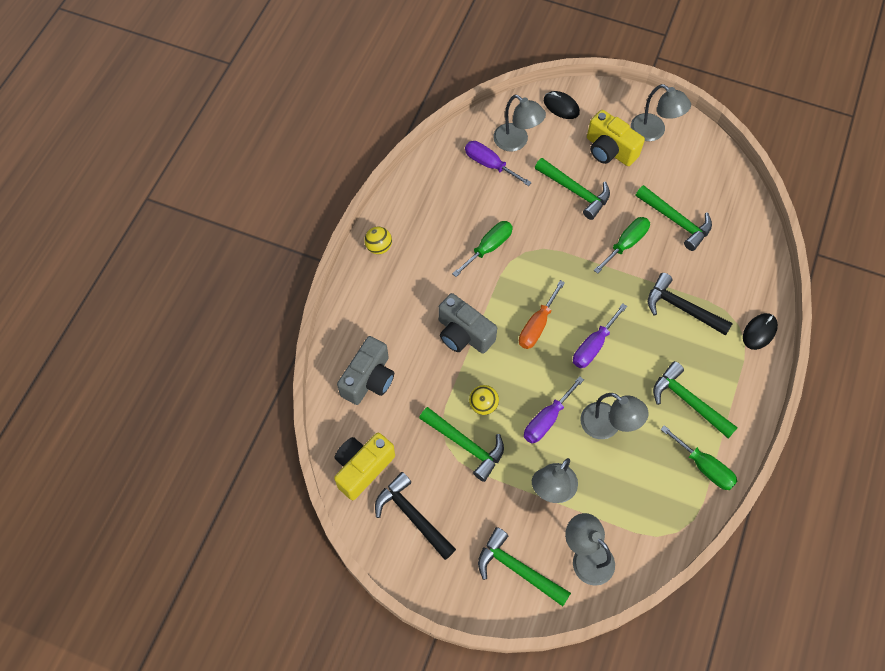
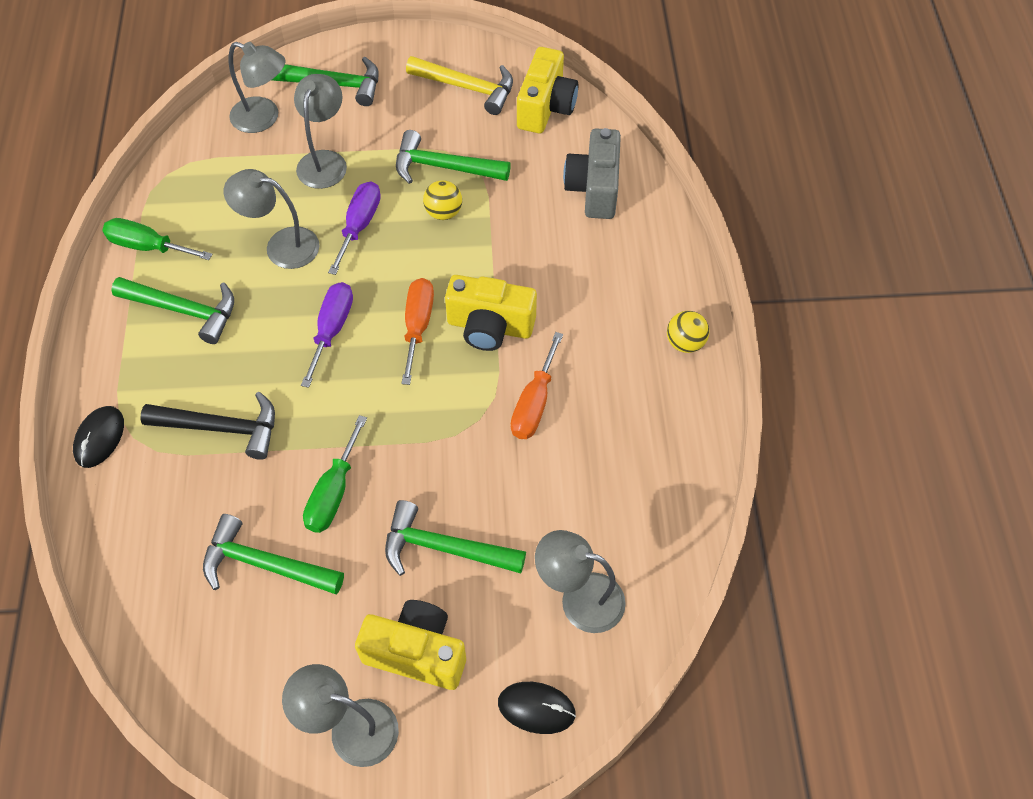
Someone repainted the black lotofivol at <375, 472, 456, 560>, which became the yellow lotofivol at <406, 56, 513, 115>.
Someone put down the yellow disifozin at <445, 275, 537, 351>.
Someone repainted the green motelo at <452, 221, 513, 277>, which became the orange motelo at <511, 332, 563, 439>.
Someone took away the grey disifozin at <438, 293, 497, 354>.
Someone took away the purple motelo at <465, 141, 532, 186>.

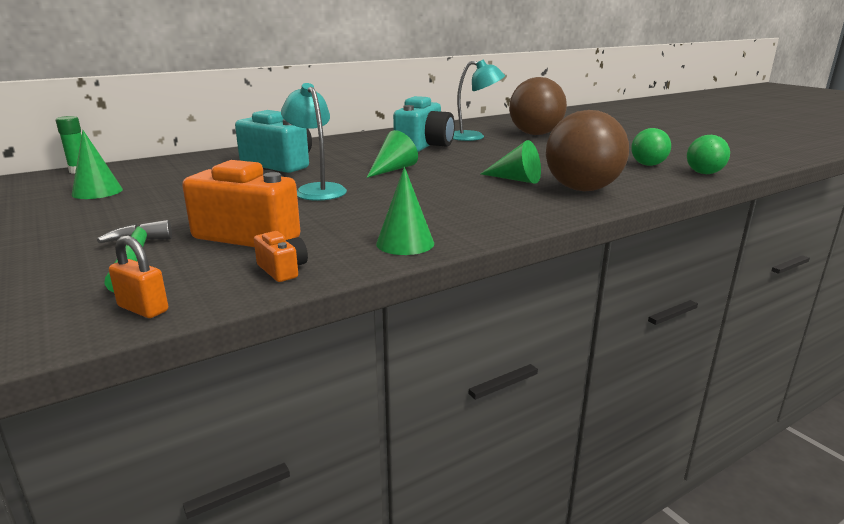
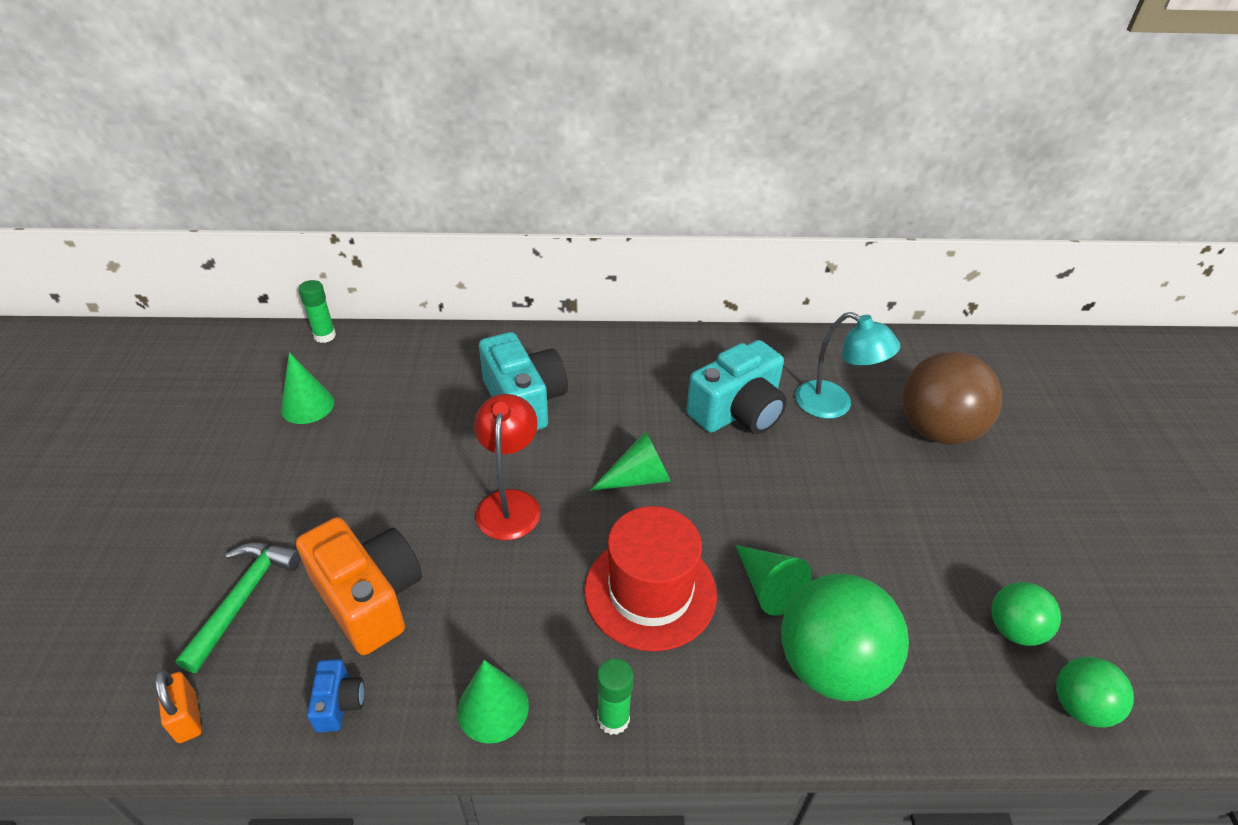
Someone repainted the orange disifozin at <254, 231, 308, 282>, which became the blue disifozin at <307, 659, 365, 732>.
Someone repainted the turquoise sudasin at <281, 83, 347, 201>, which became the red sudasin at <474, 394, 540, 540>.
Someone put down the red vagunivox at <584, 506, 717, 651>.
Someone put down the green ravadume at <597, 658, 634, 735>.
Someone repainted the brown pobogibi at <546, 110, 629, 191>, which became the green pobogibi at <781, 573, 909, 701>.

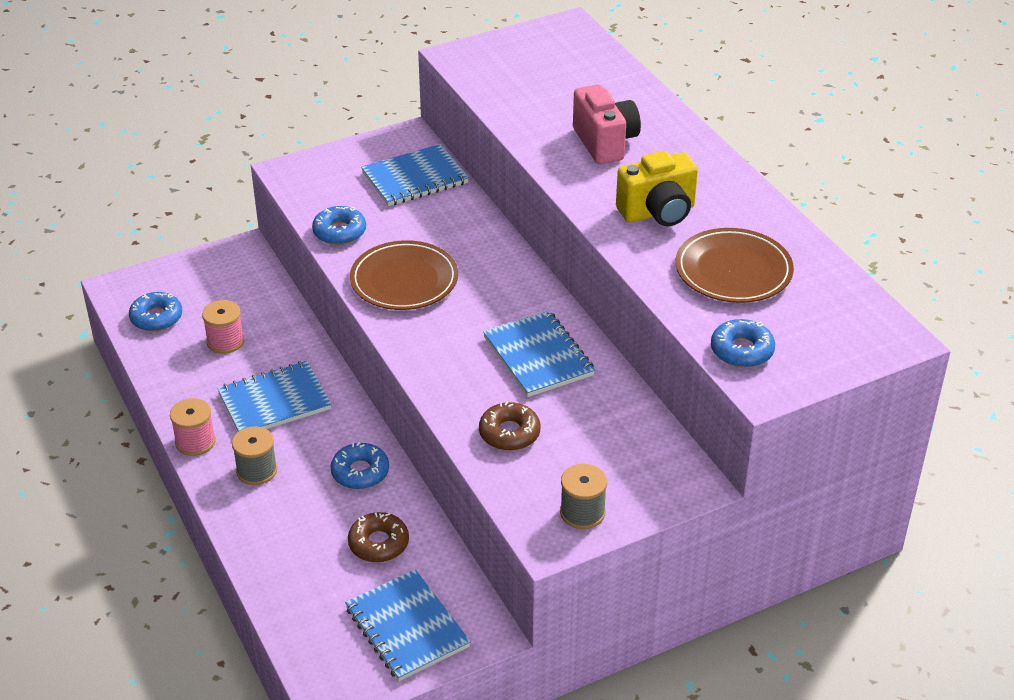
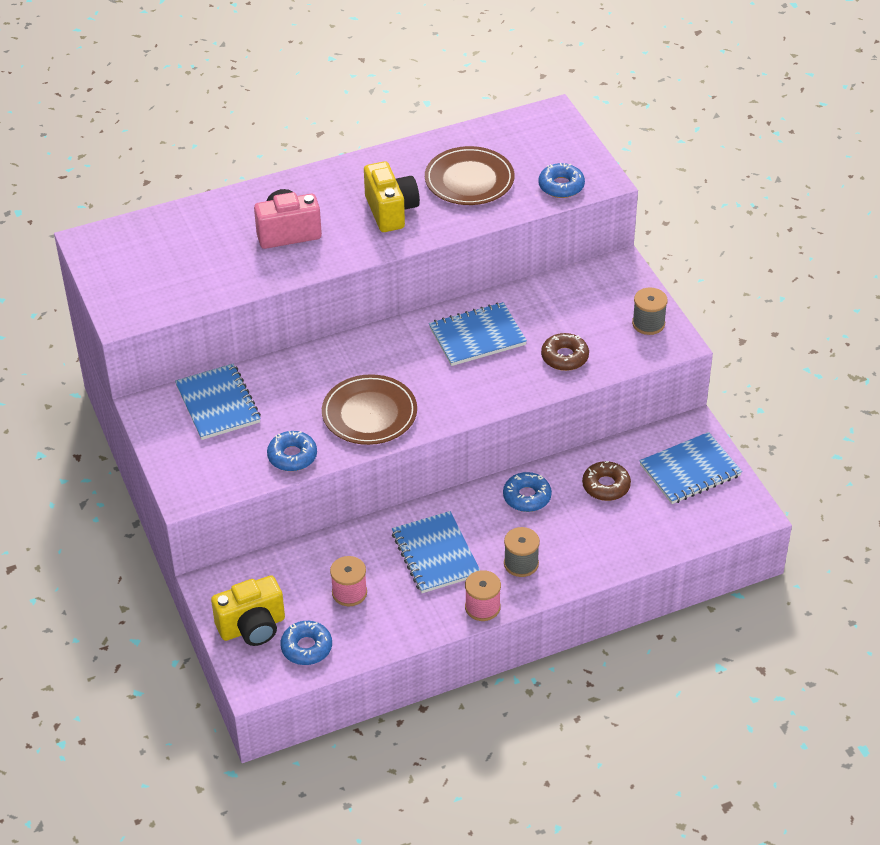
Someone put down the yellow disifozin at <211, 575, 285, 646>.

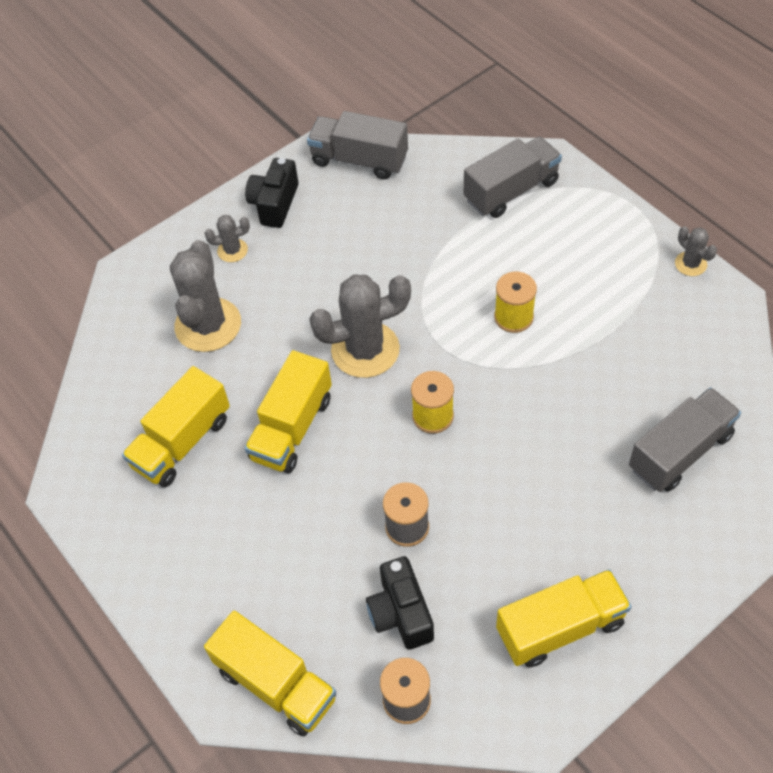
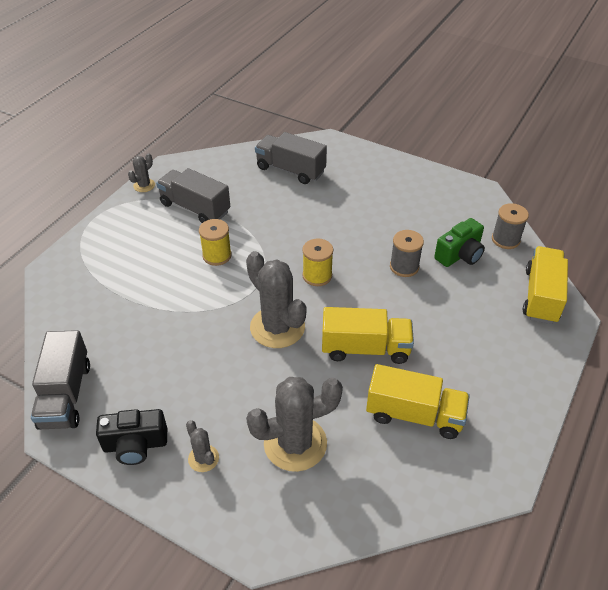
Someone carried the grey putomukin from <464, 137, 562, 218> to <156, 168, 230, 223>.
Someone repainted the black disifozin at <366, 556, 434, 650>, which became the green disifozin at <434, 218, 485, 267>.
Someone took away the yellow putomukin at <496, 569, 631, 667>.

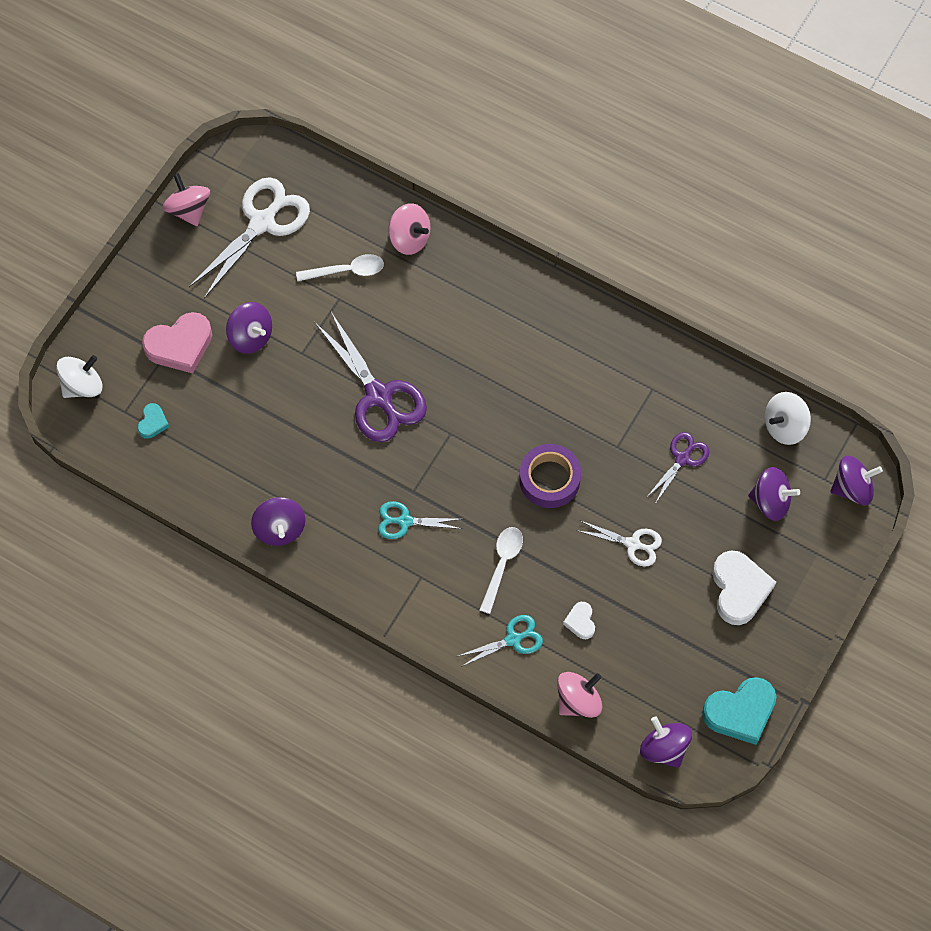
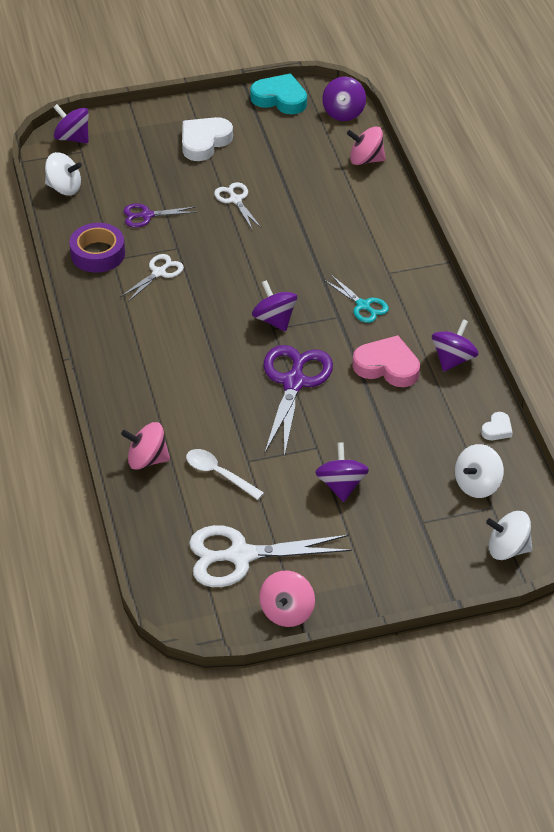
Someone carried the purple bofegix from <519, 444, 581, 508> to <69, 223, 125, 273>.
Someone put down the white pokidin at <120, 254, 184, 302>.
Someone rotated the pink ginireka at <388, 203, 430, 255> by 75 degrees counterclockwise.
Someone carried the purple ginireka from <748, 467, 800, 521> to <252, 280, 297, 331>.
Someone carried the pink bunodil from <142, 312, 212, 373> to <353, 335, 420, 387>.
Someone swapped the turquoise bunodil at <137, 403, 169, 439> for the white ginireka at <455, 444, 504, 498>.
Someone carried the white bunodil from <563, 602, 595, 639> to <481, 412, 513, 440>.
Someone took away the turquoise pokidin at <458, 615, 543, 667>.
Someone took away the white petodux at <480, 527, 523, 614>.

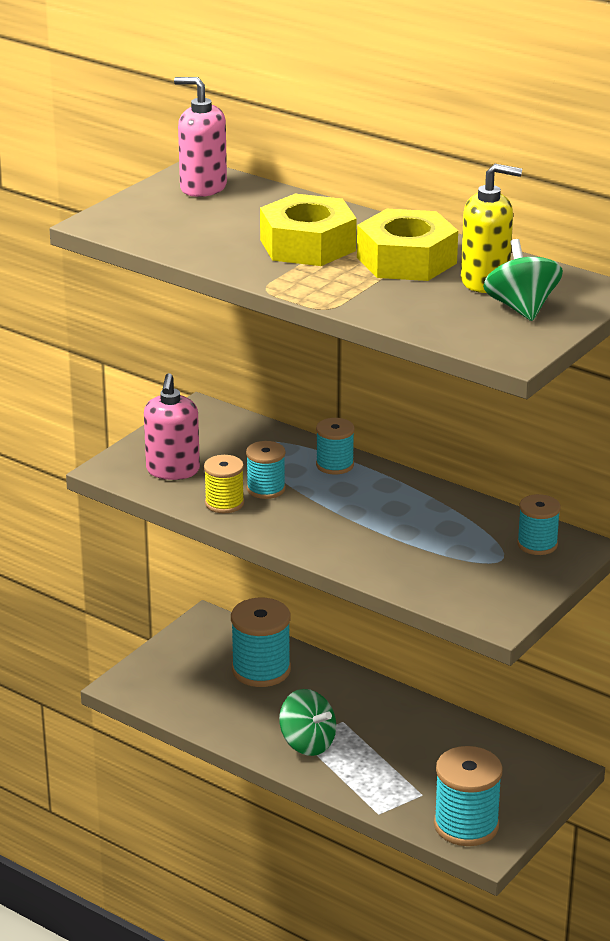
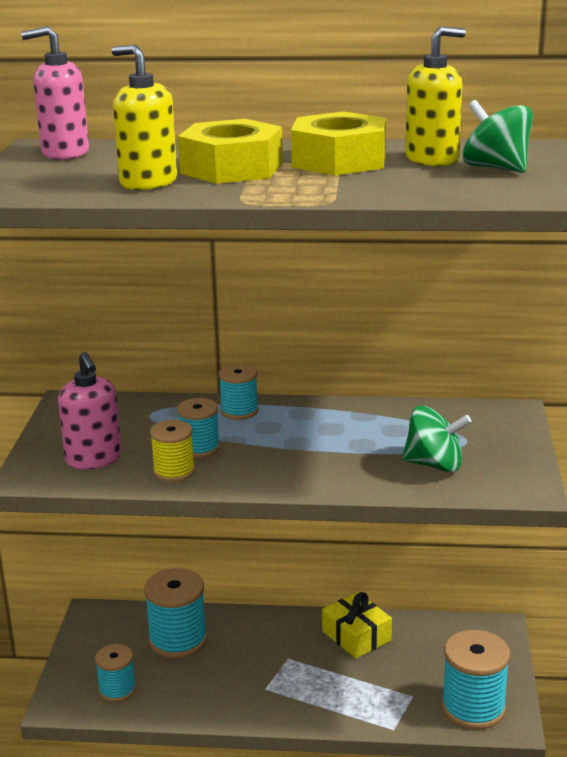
Someone carried the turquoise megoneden from <517, 494, 561, 555> to <95, 644, 136, 702>.
Someone put down the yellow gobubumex at <112, 45, 177, 190>.
Someone put down the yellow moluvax at <322, 592, 392, 658>.
Someone carried the green ginireka from <279, 689, 336, 756> to <402, 406, 472, 472>.

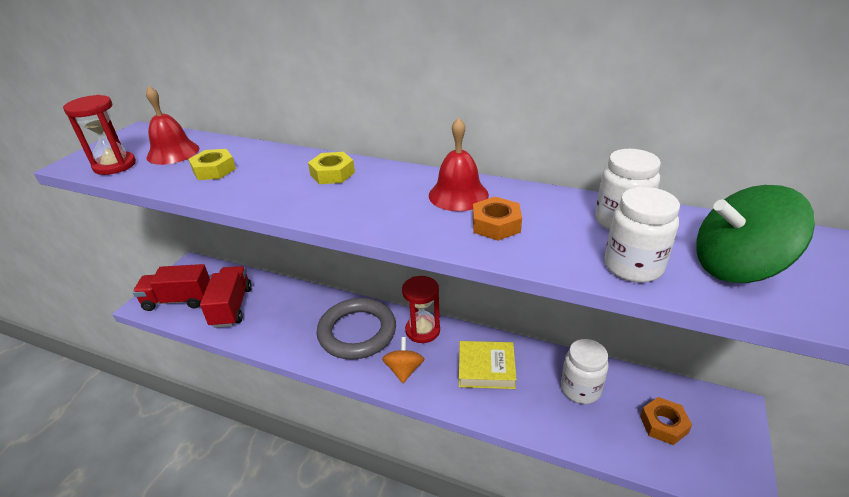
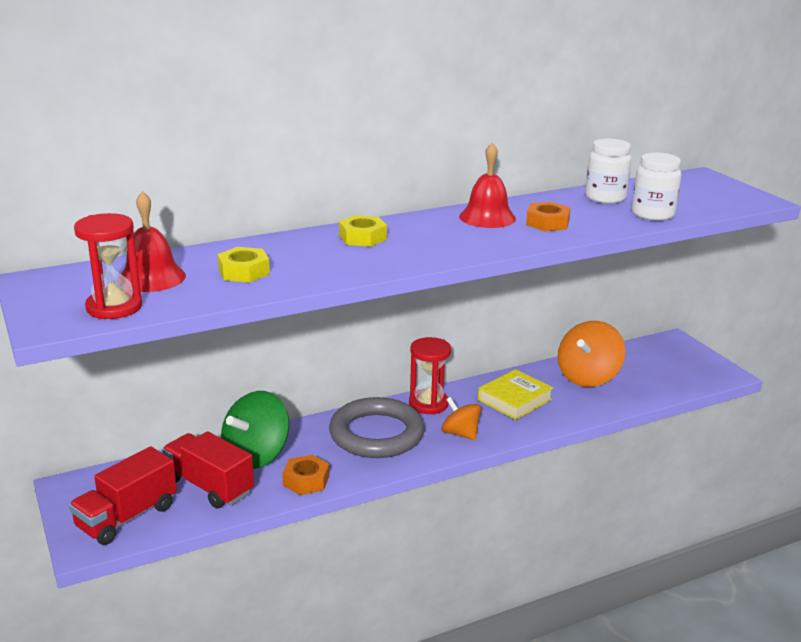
Someone carried the green ginireka from <696, 185, 815, 283> to <221, 391, 289, 469>.
Someone carried the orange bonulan from <640, 397, 692, 445> to <282, 455, 329, 495>.
Someone swapped the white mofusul at <561, 339, 609, 404> for the orange ginireka at <558, 321, 625, 387>.

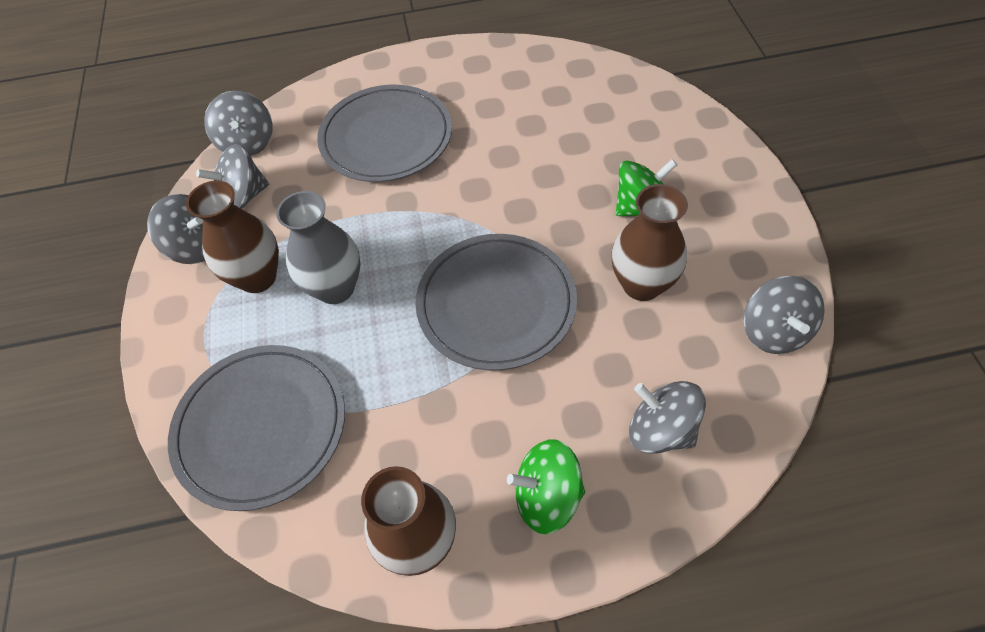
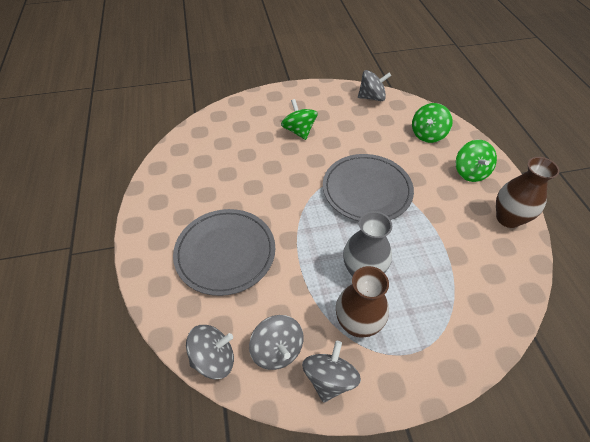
Someone repainted the grey ginireka at <629, 381, 706, 454>, which became the green ginireka at <412, 103, 453, 143>.
Someone took away the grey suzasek at <168, 345, 345, 511>.
Someone took away the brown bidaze at <611, 184, 688, 301>.

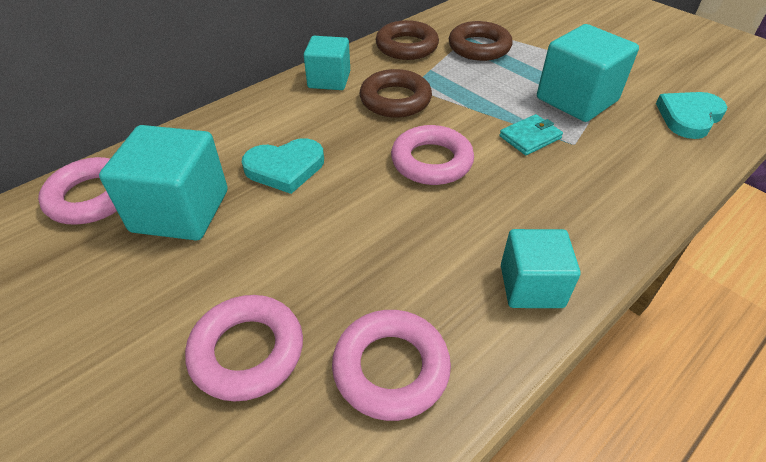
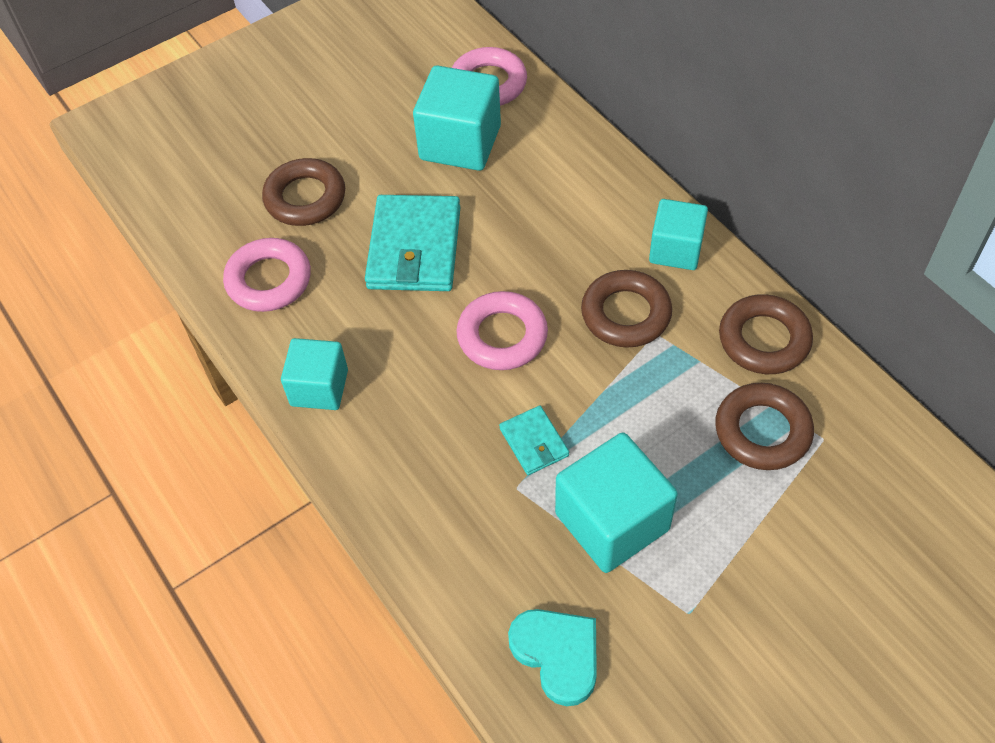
Someone repainted the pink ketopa at <185, 295, 303, 402>, which became the brown ketopa at <262, 158, 345, 226>.
Someone put down the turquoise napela at <365, 195, 461, 291>.
Someone took away the turquoise bunodil at <242, 138, 324, 194>.

